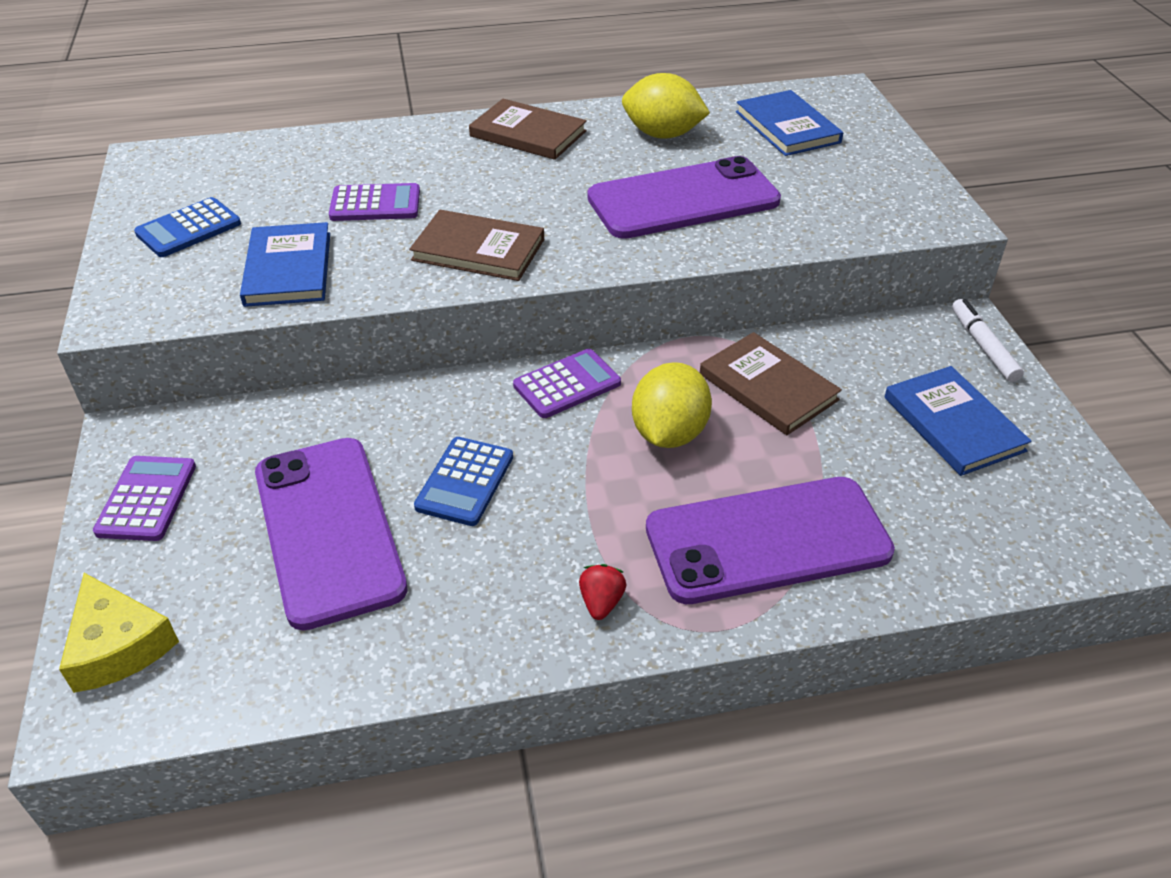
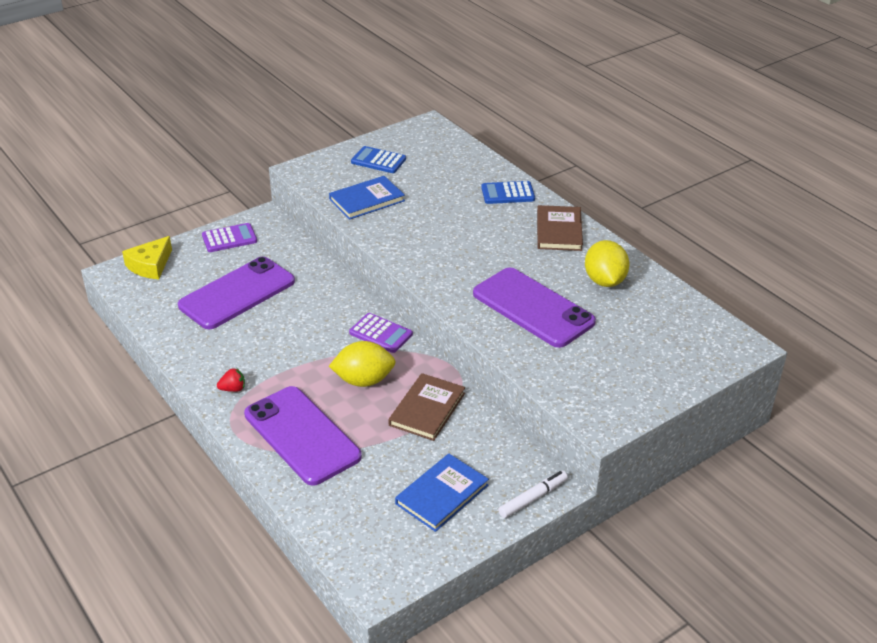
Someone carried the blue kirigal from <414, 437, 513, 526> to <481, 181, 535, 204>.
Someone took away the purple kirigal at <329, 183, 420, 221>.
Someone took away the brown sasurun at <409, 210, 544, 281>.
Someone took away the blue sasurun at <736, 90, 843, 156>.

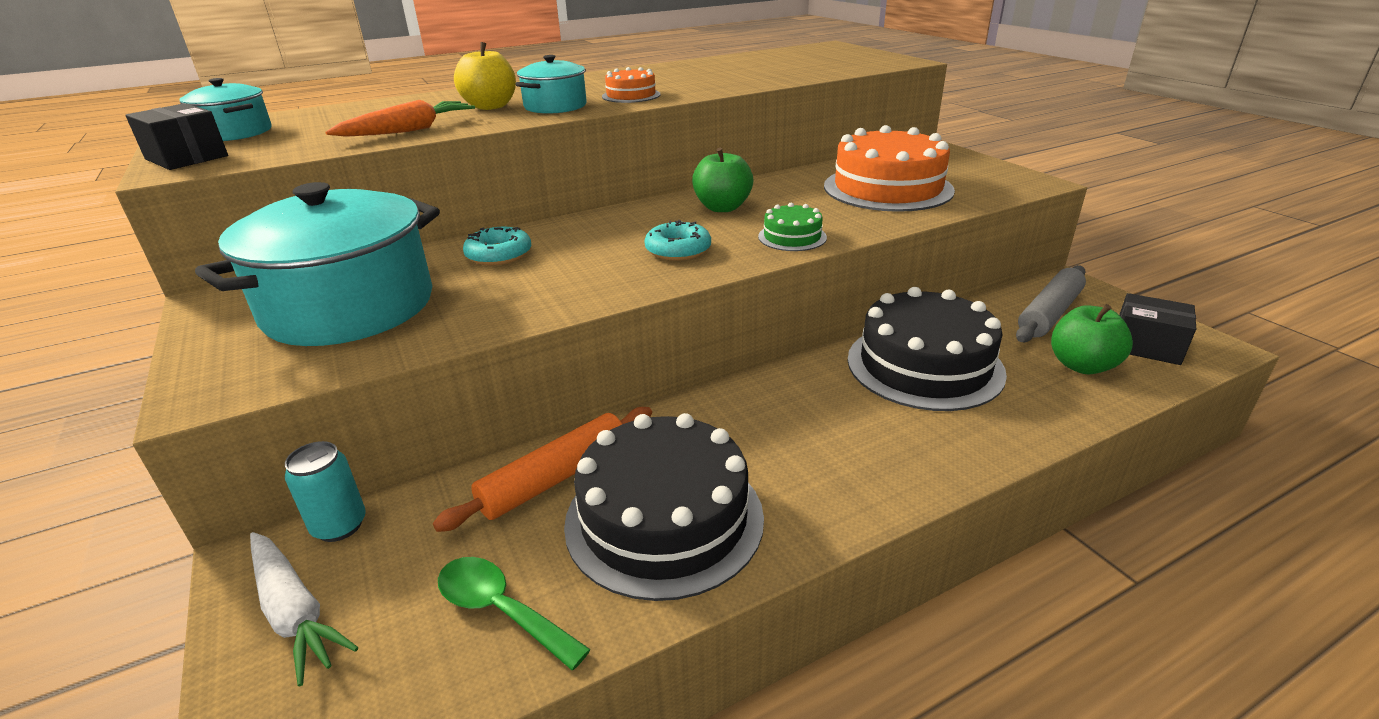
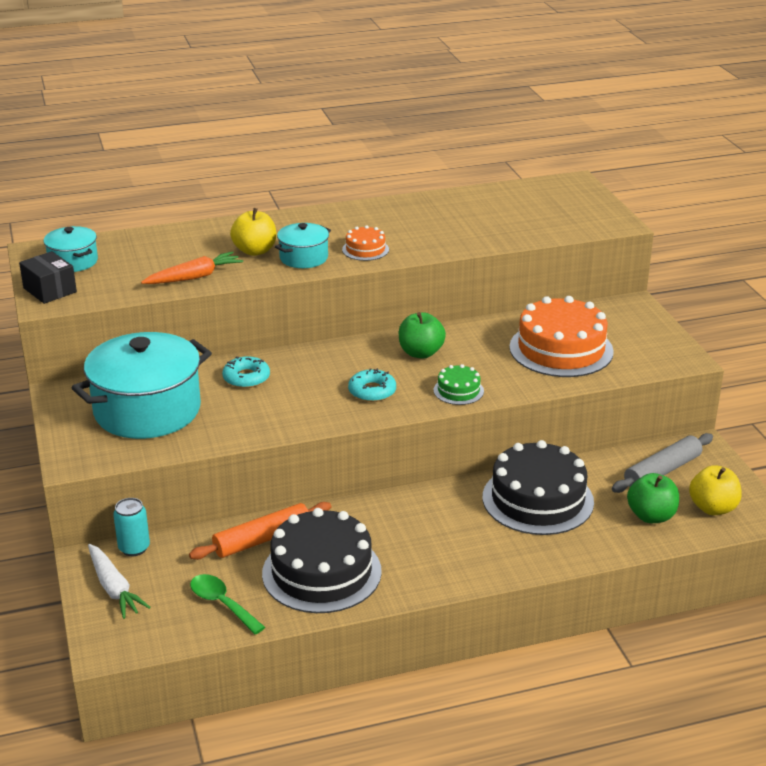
Someone swapped the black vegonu at <1119, 293, 1196, 365> for the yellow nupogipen at <689, 465, 742, 515>.

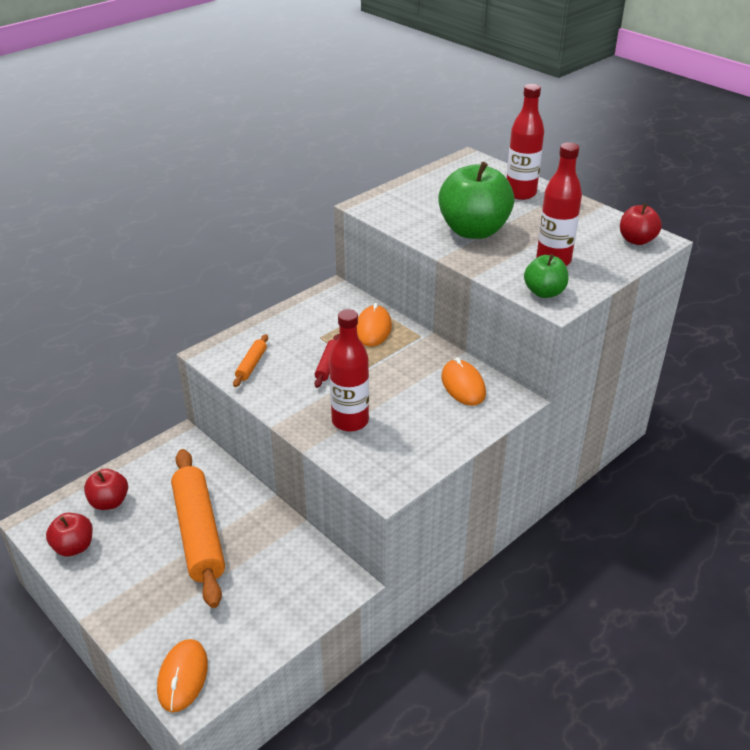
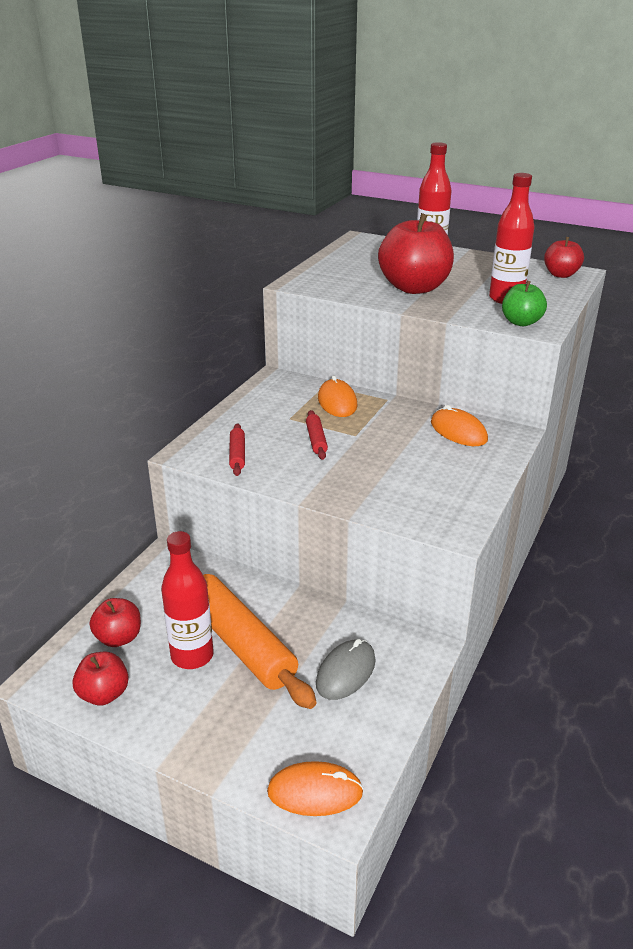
Someone carried the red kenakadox from <329, 309, 369, 432> to <161, 531, 214, 669>.
Someone repainted the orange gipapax at <233, 334, 268, 387>, which became the red gipapax at <229, 423, 245, 476>.
Someone rotated the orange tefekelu at <157, 639, 208, 712> by 75 degrees counterclockwise.
Someone put down the grey tefekelu at <316, 639, 376, 700>.
Someone repainted the green nupogipen at <438, 162, 515, 239>, which became the red nupogipen at <378, 213, 454, 294>.

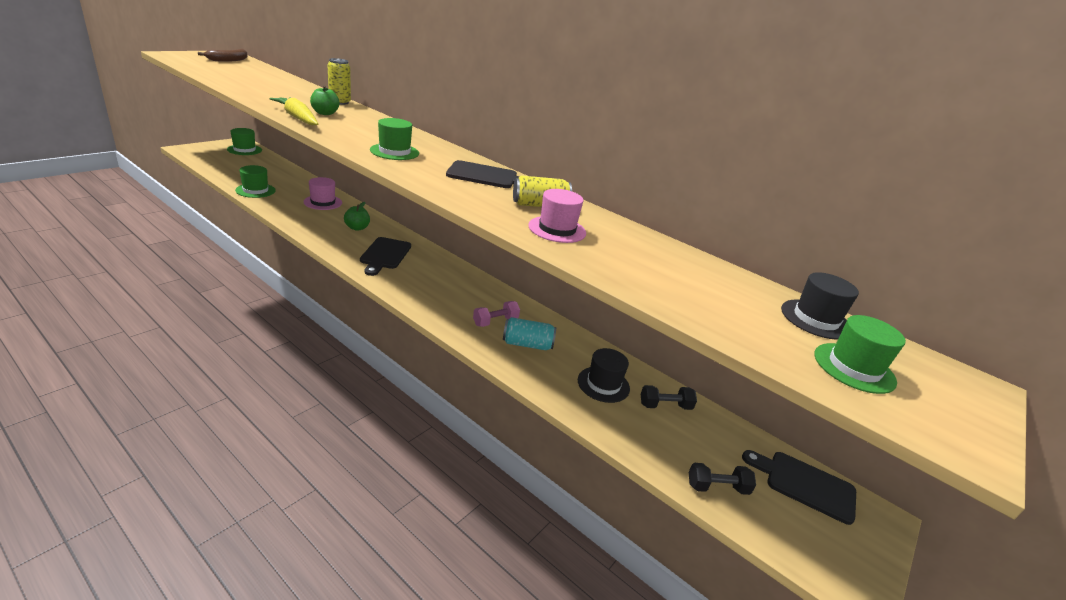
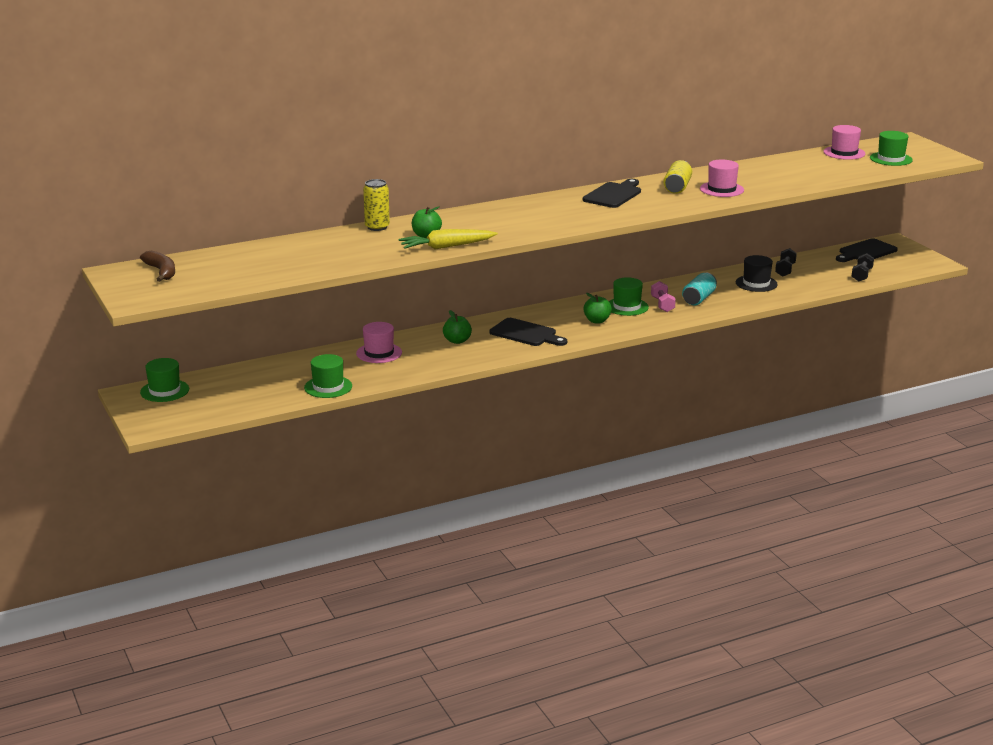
Someone put down the green nupogipen at <583, 293, 612, 324>.
Someone carried the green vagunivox from <370, 118, 419, 160> to <609, 277, 649, 316>.
Someone repainted the black vagunivox at <781, 272, 859, 340>, which became the pink vagunivox at <823, 125, 865, 160>.

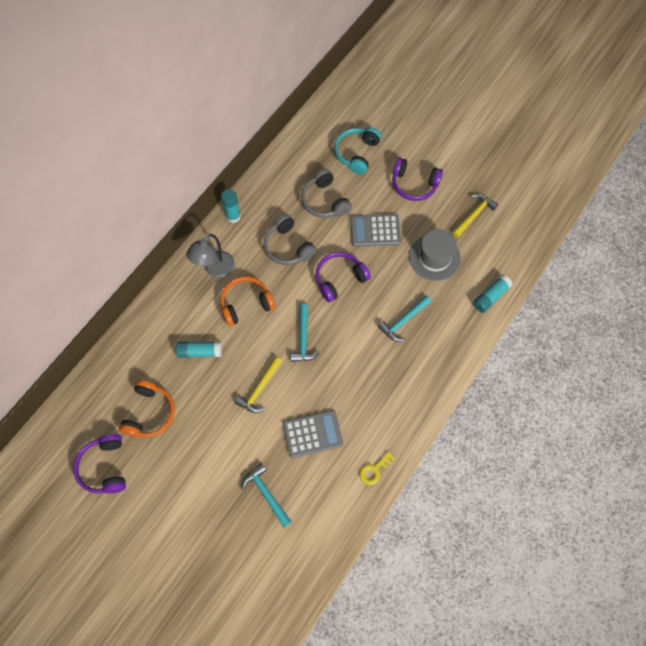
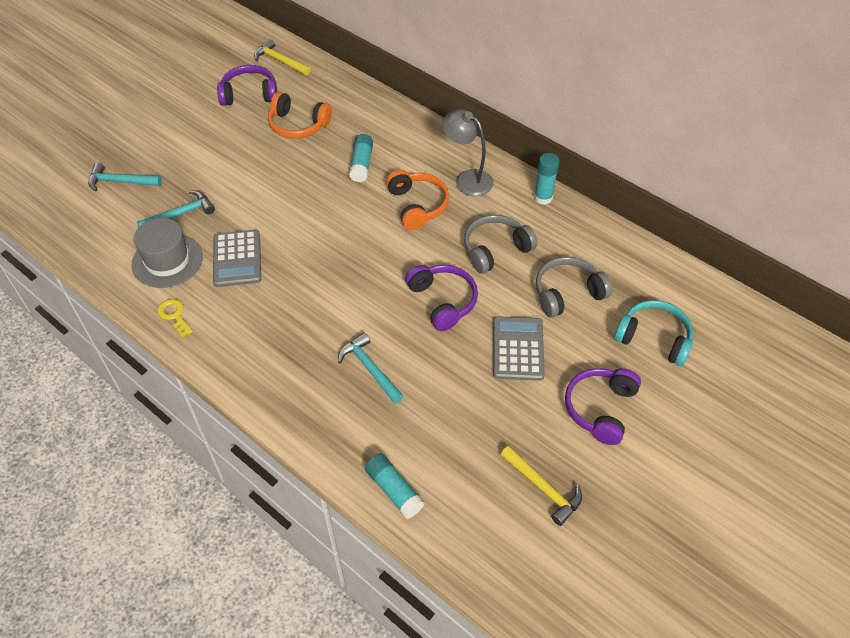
Someone carried the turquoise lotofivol from <291, 304, 320, 362> to <88, 163, 162, 191>.
Someone carried the grey vagunivox from <409, 229, 461, 281> to <131, 218, 203, 288>.
Someone carried the yellow lotofivol from <235, 357, 282, 413> to <254, 39, 310, 75>.

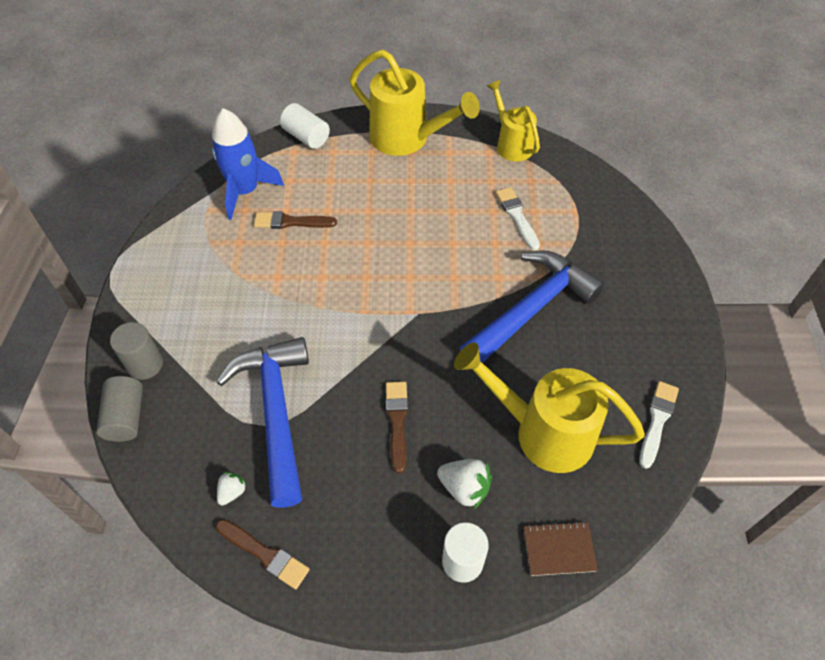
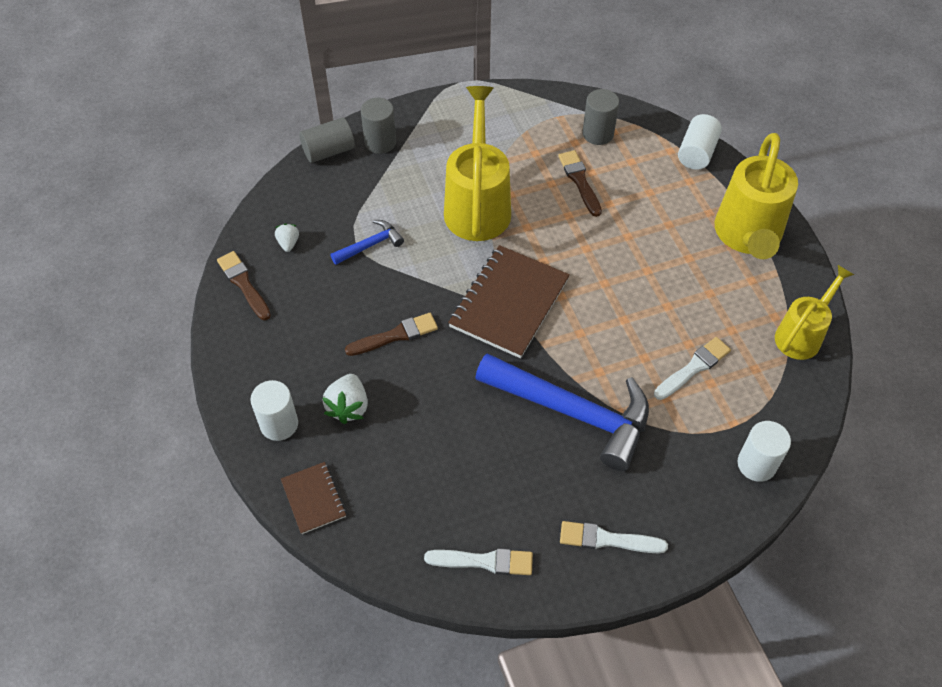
Someone rotated the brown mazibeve at <216, 519, 310, 589> by 135 degrees clockwise.
Someone rotated the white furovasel at <217, 472, 247, 506> by 105 degrees counterclockwise.
Someone scaled the blue lotofivol at <216, 337, 309, 508> by 0.45.
Someone carried the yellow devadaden from <454, 342, 645, 473> to <444, 86, 511, 241>.
Someone put down the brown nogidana at <448, 245, 570, 358>.
Someone put down the white mazibeve at <560, 521, 668, 553>.
Someone swapped the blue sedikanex at <212, 108, 284, 220> for the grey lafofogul at <583, 89, 619, 145>.
Someone put down the white lafofogul at <738, 421, 791, 482>.

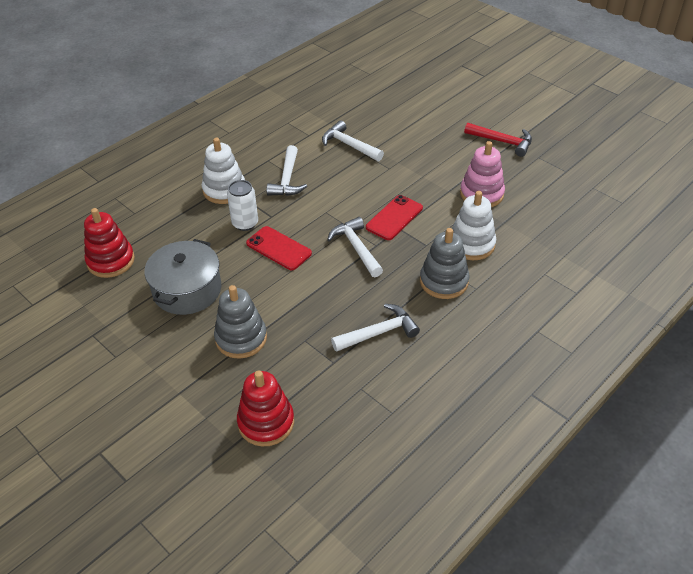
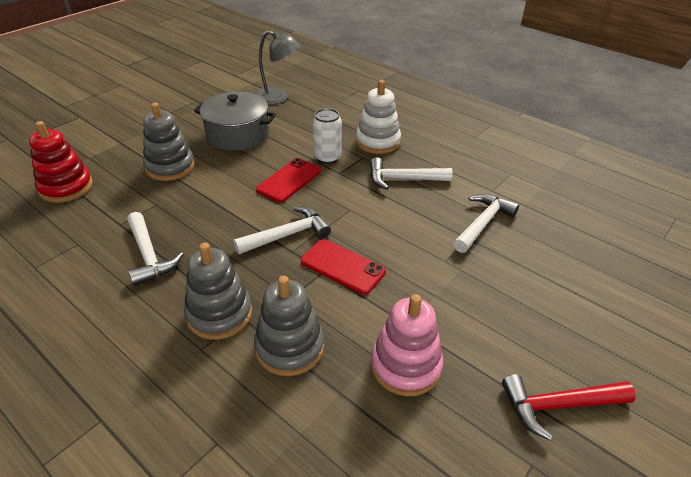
Someone repainted the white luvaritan at <452, 191, 496, 260>, which became the grey luvaritan at <254, 276, 324, 376>.
Someone swapped the red luvaritan at <84, 208, 135, 278> for the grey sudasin at <255, 30, 301, 105>.
Someone rotated the red lotofivol at <464, 123, 532, 157> by 60 degrees clockwise.

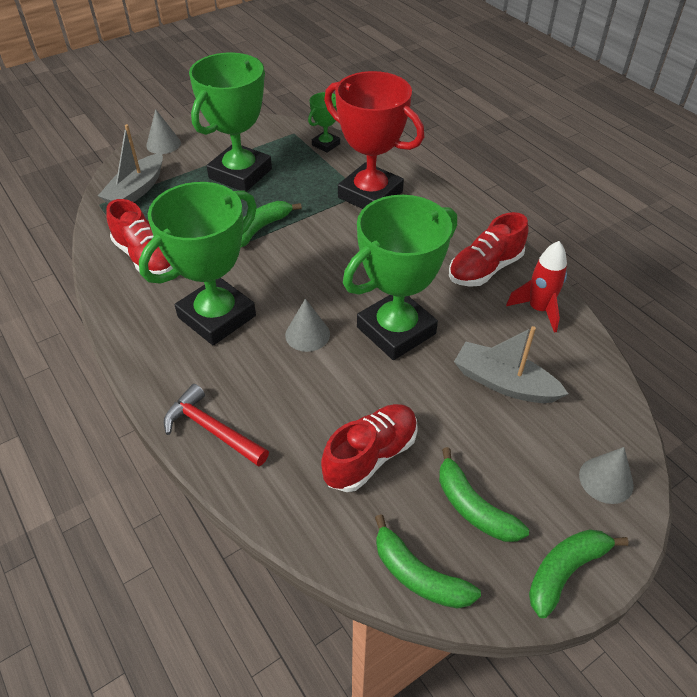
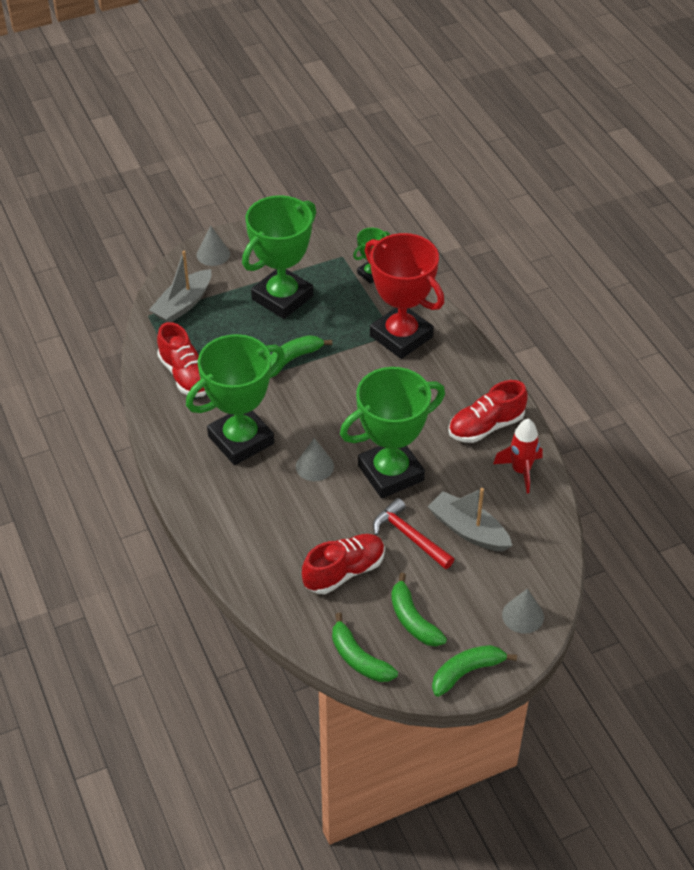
Someone carried the red lotofivol from <164, 384, 269, 467> to <373, 498, 454, 569>.

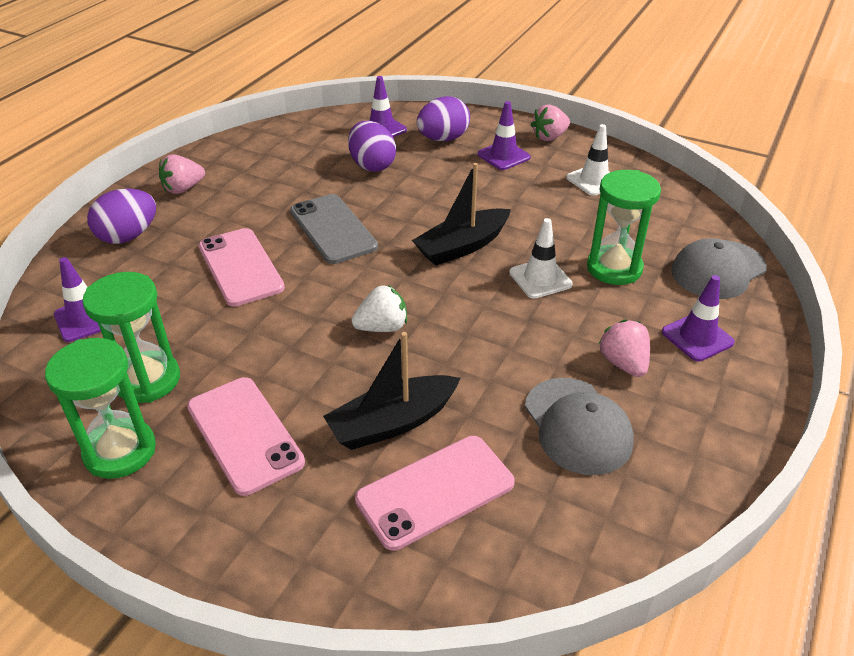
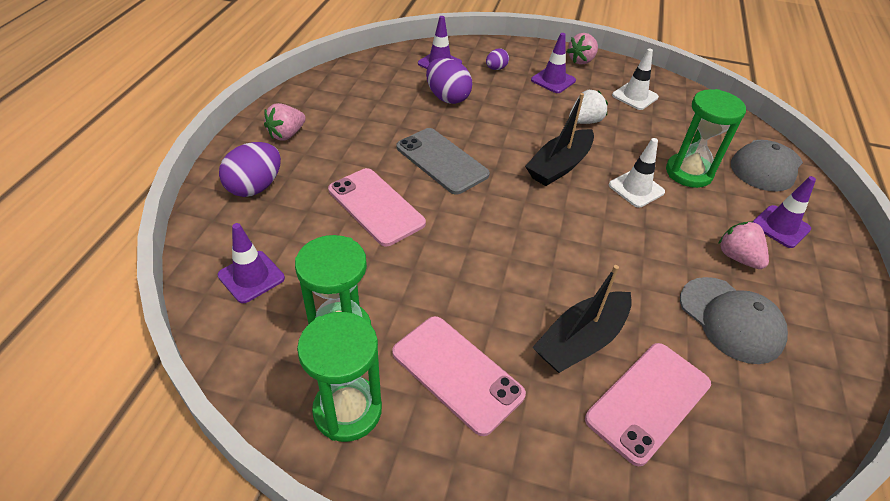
Someone scaled the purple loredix at <417, 96, 470, 141> by 0.54.
Someone carried the white furovasel from <352, 285, 407, 332> to <569, 90, 608, 124>.

